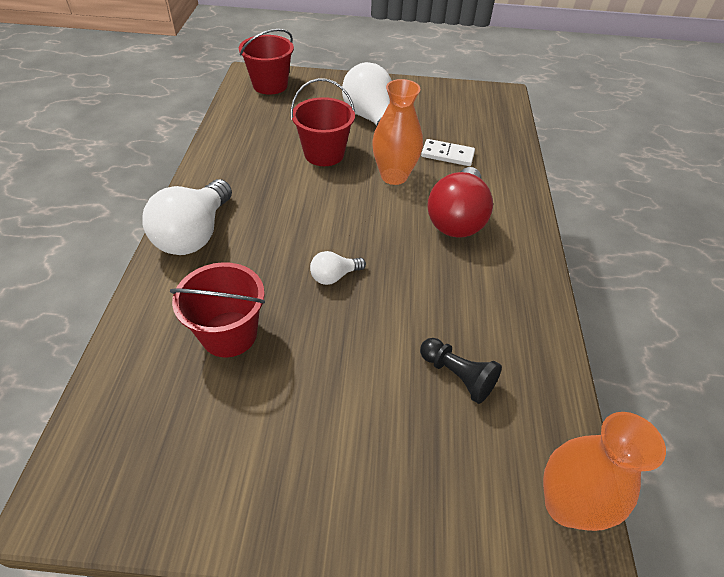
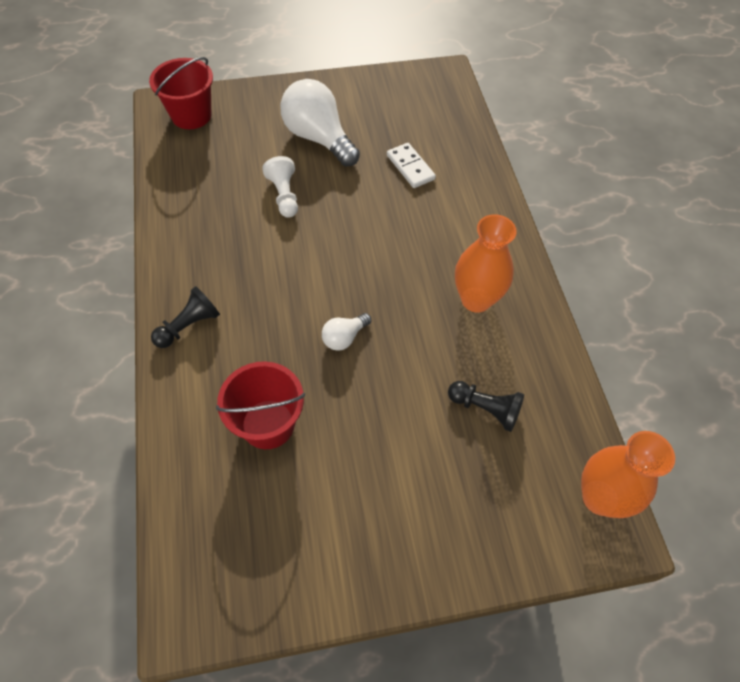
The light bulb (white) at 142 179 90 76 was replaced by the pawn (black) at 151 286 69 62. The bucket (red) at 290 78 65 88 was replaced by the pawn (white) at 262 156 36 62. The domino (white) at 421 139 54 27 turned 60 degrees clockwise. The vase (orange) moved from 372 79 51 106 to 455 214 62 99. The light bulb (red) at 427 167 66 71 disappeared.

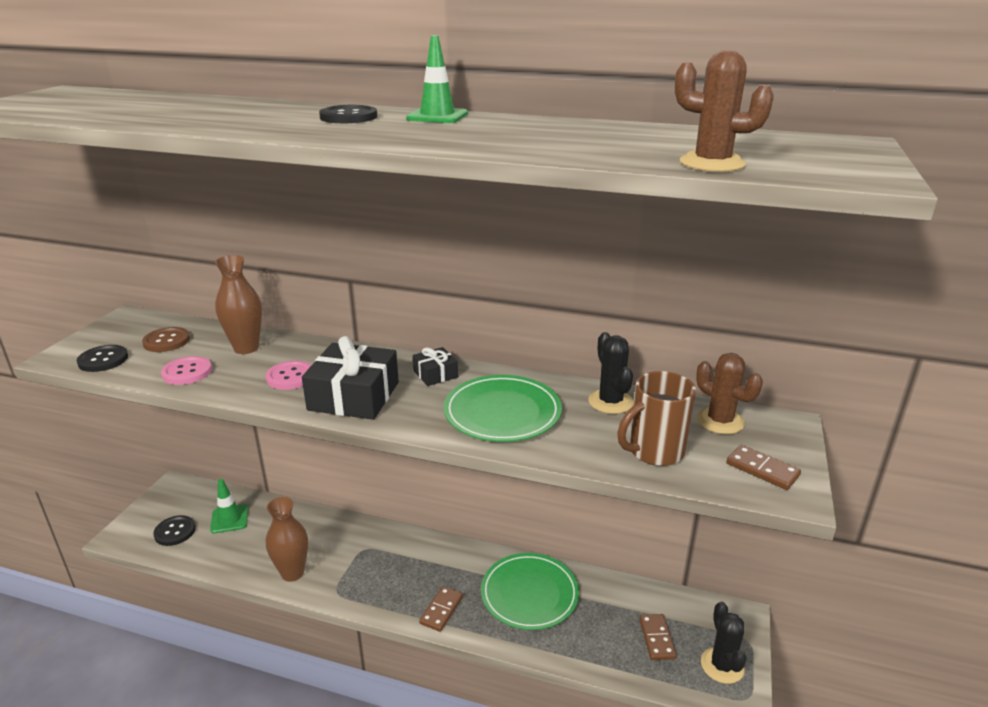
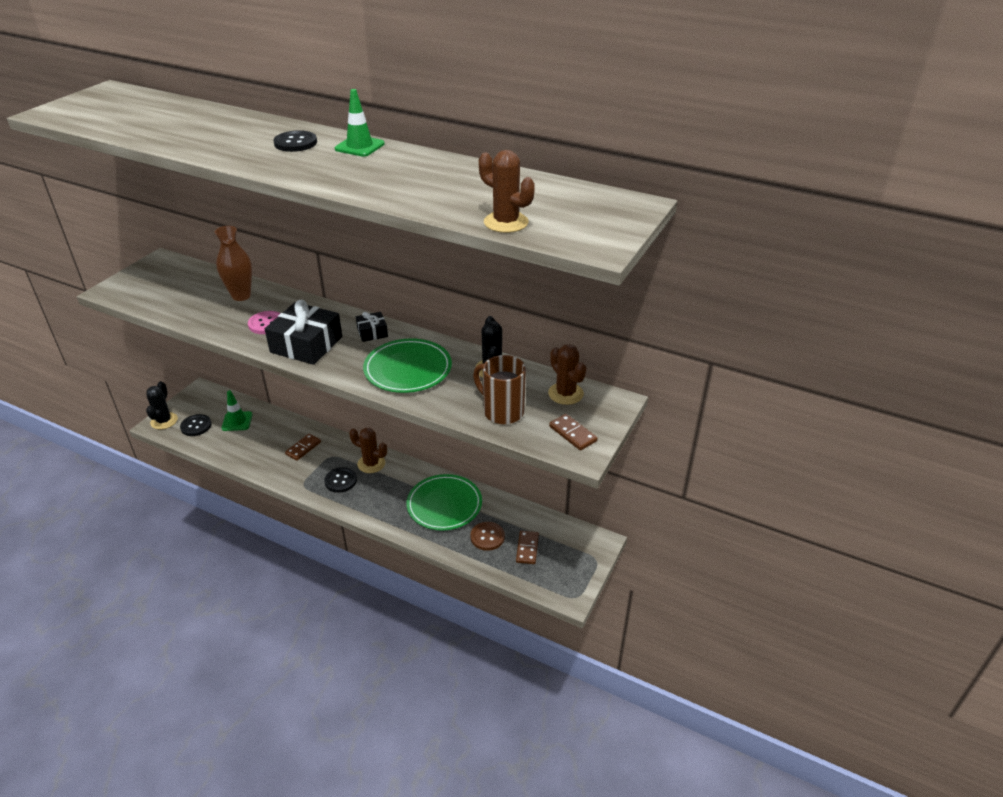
The cactus (black) moved from 701 602 45 82 to 146 381 32 48. The domino (brown) moved from 419 586 44 46 to 285 433 36 28. The button (black) moved from 77 345 51 27 to 324 467 33 26. The cactus (brown) at 349 428 38 45 appeared. The button (brown) moved from 142 327 48 25 to 471 522 34 29. The mug (brown) at 617 371 79 95 turned 60 degrees clockwise. The button (pink) at 161 356 51 29 disappeared. The vase (brown) at 266 497 42 85 disappeared.

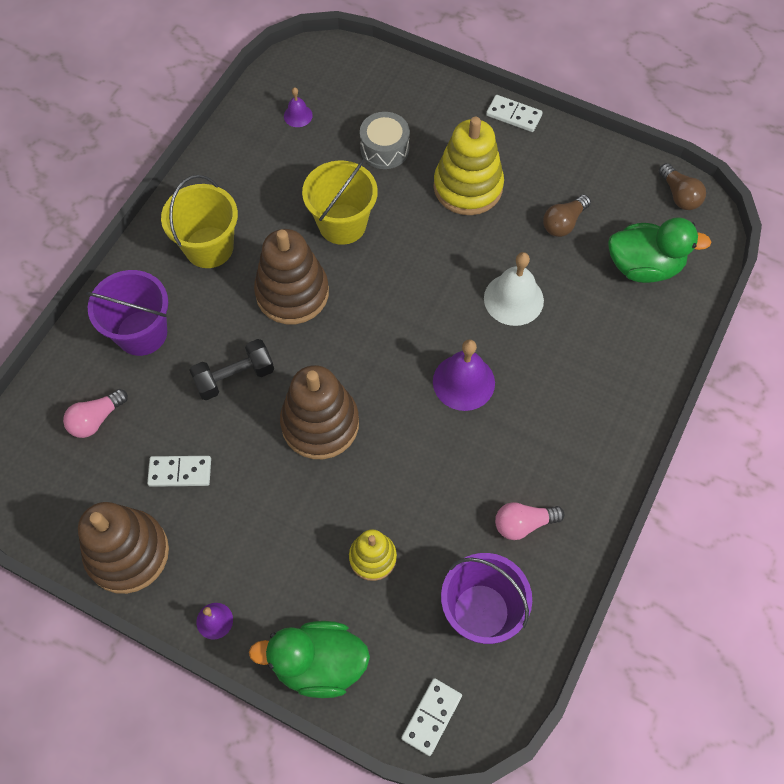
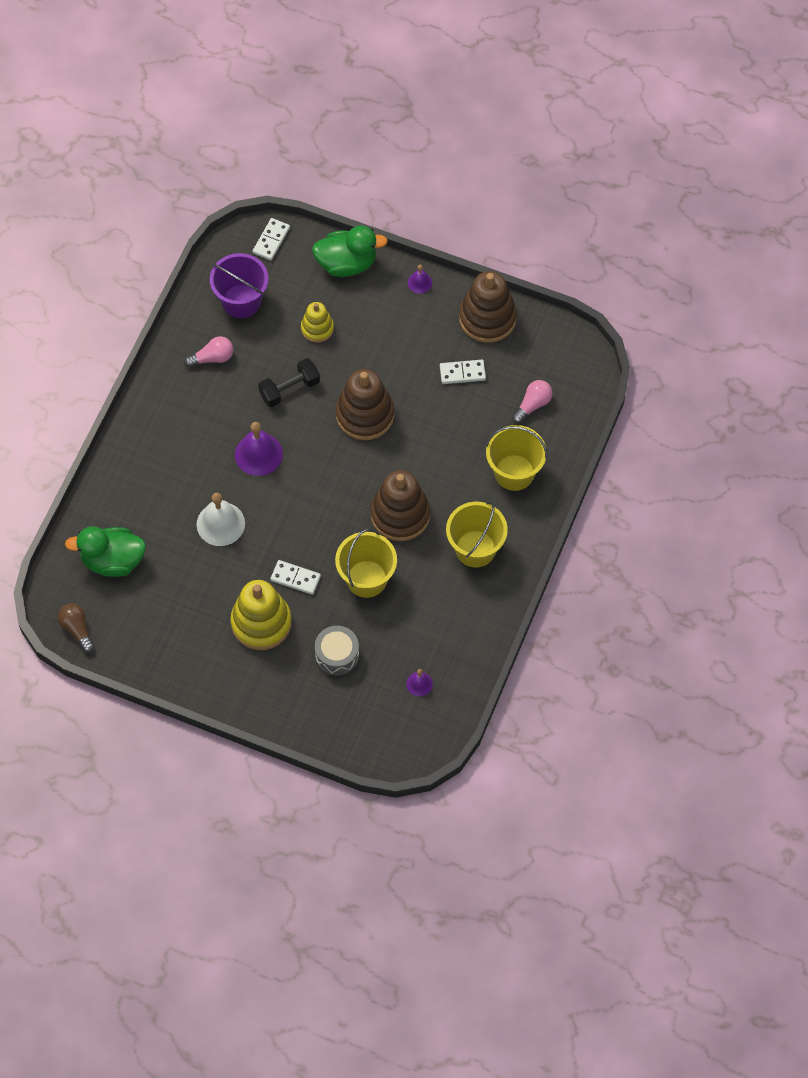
The dumbbell (black) moved from 190 339 84 61 to 258 358 62 49. The domino (white) moved from 486 95 57 37 to 271 560 50 35. The bucket (purple) at 86 270 82 86 became the bucket (yellow) at 486 425 61 66. The light bulb (brown) at 543 195 48 42 disappeared.

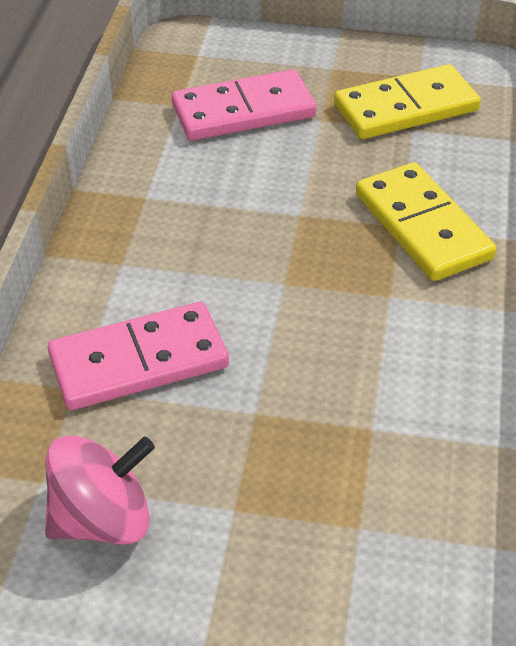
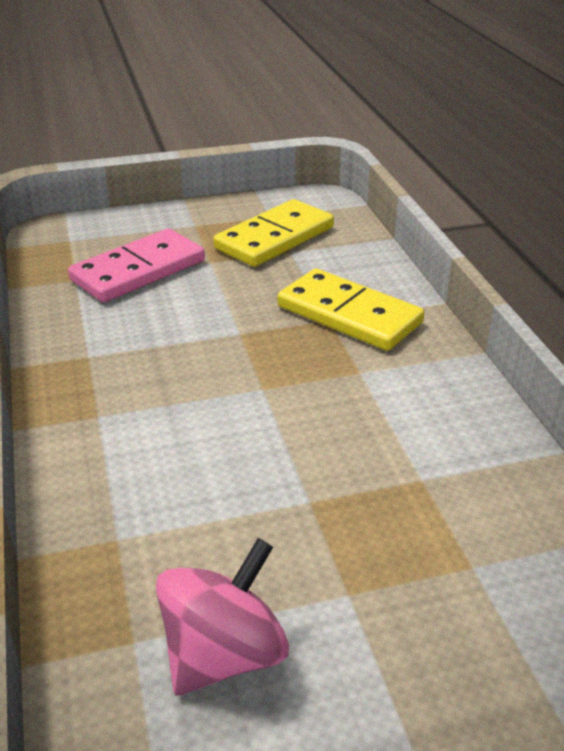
The domino (pink) at 48 302 181 108 disappeared.

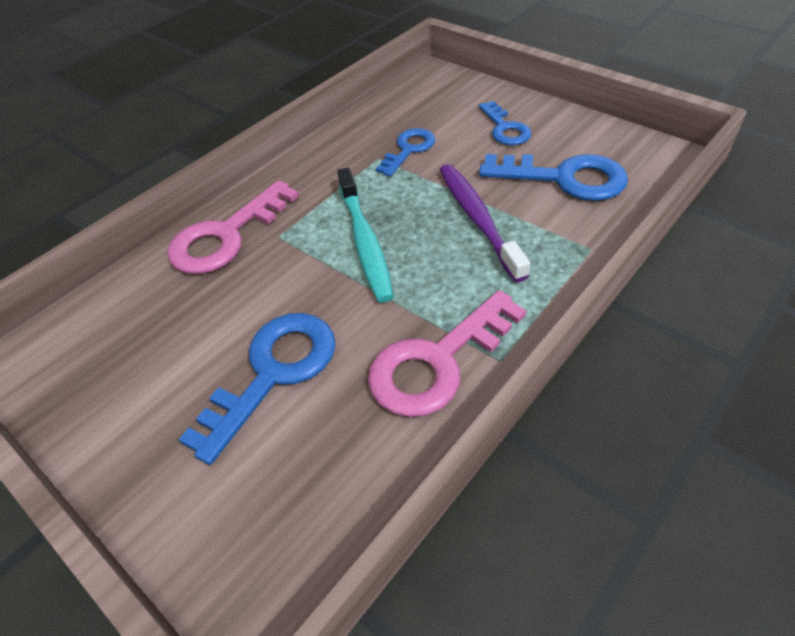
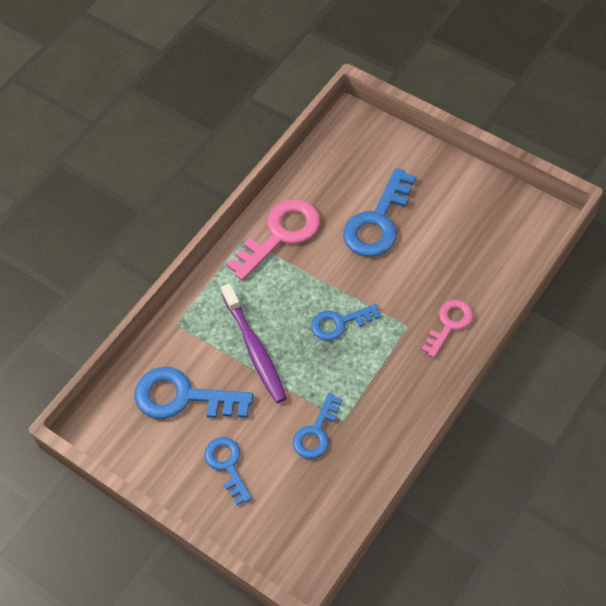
The toothbrush (turquoise) at 337 168 57 135 was replaced by the key (blue) at 311 304 69 37. The key (pink) at 167 180 132 94 changed to 0.61 times the size.

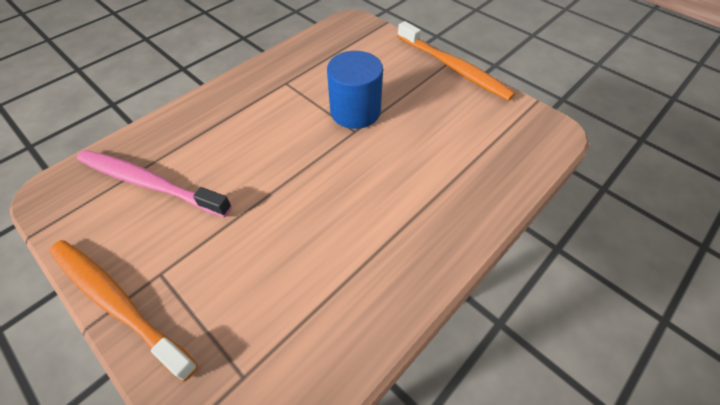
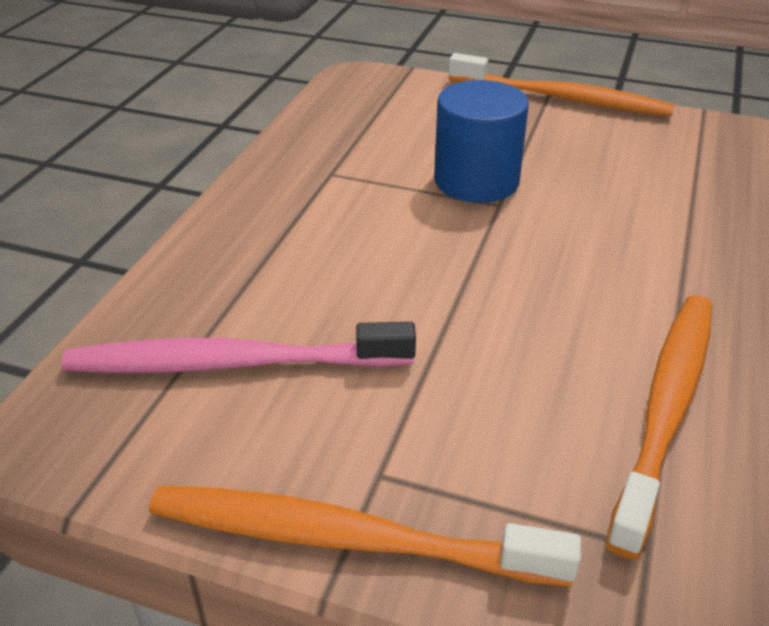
The toothbrush (orange) at 606 295 107 264 appeared.

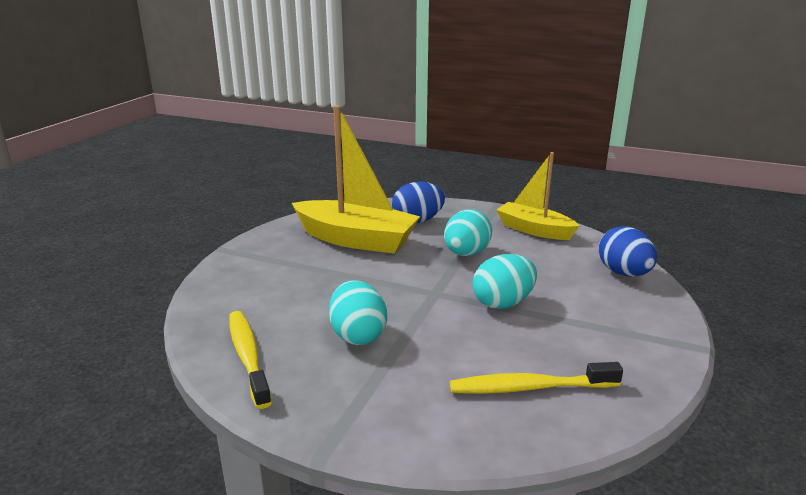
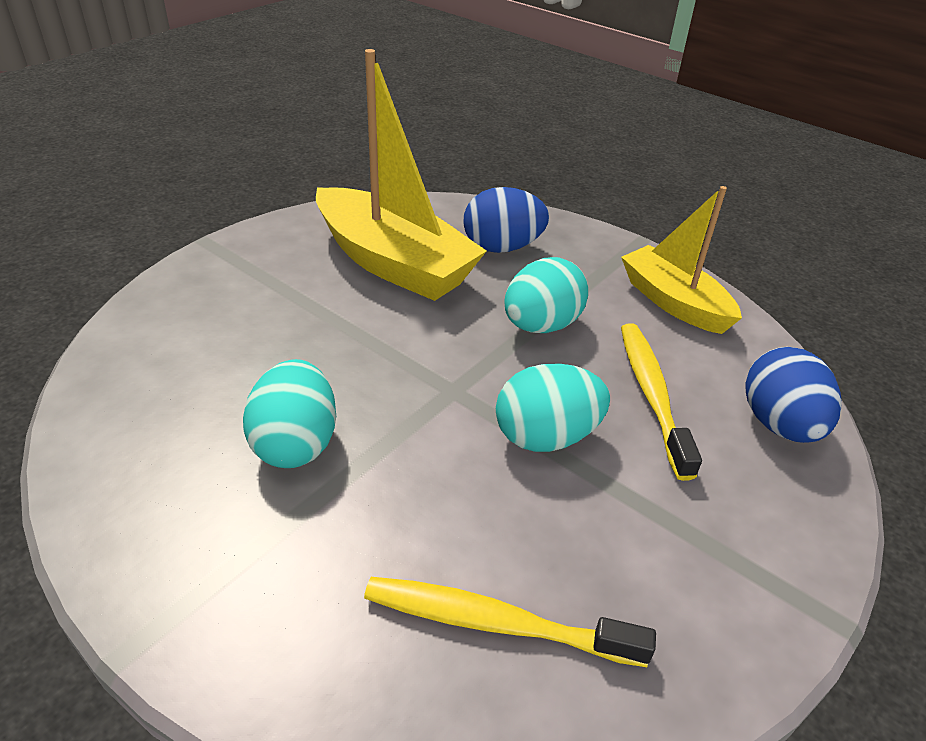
The toothbrush (yellow) moved from 229 311 43 98 to 621 323 81 158.

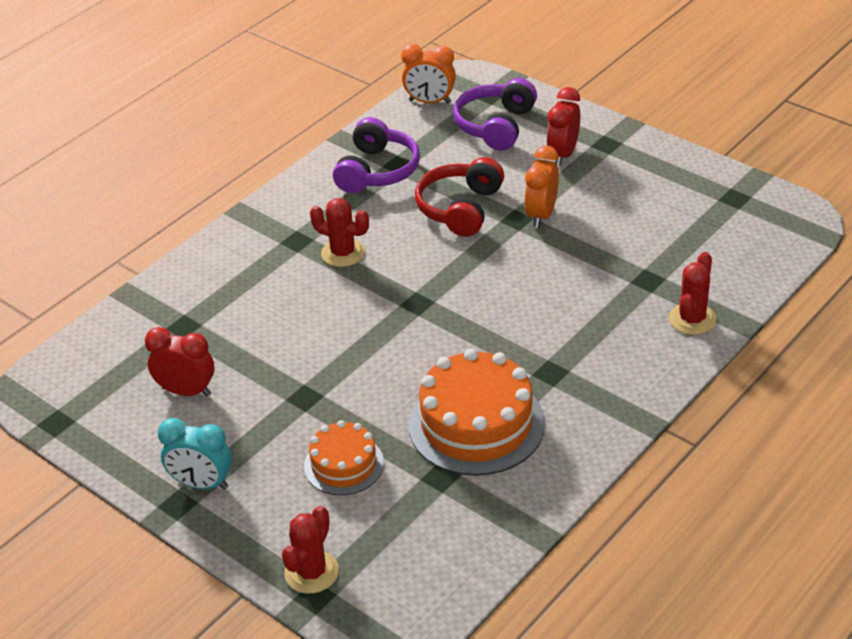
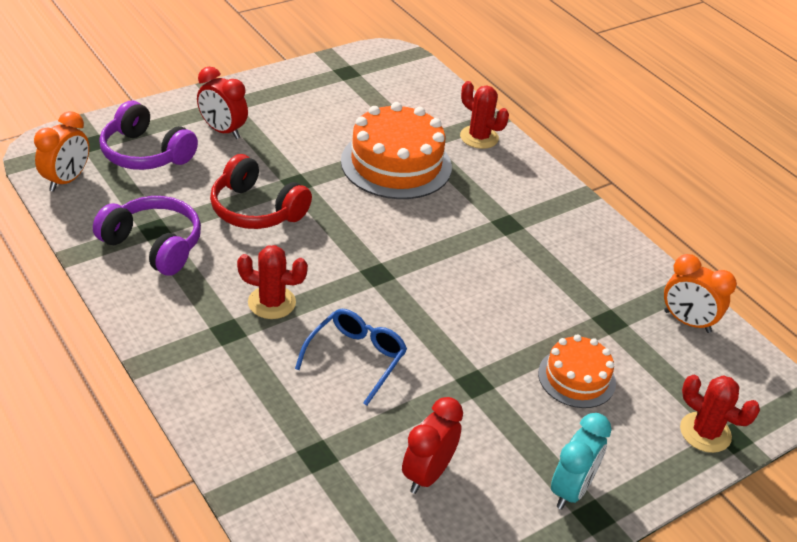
The cactus (red) at 310 198 59 69 turned 60 degrees clockwise. The glasses (blue) at 295 309 112 97 appeared. The cake (orange) moved from 409 348 136 128 to 341 102 111 97. The clock (orange) moved from 524 145 35 83 to 664 254 73 79.

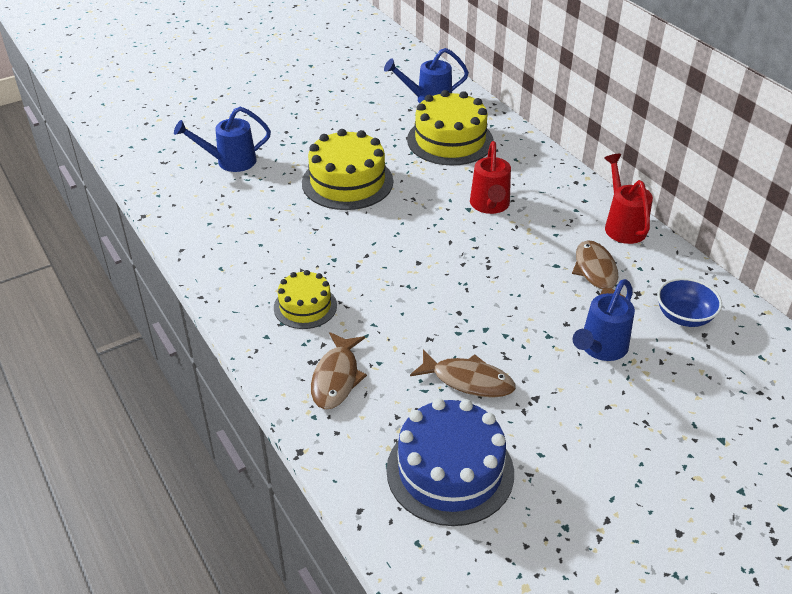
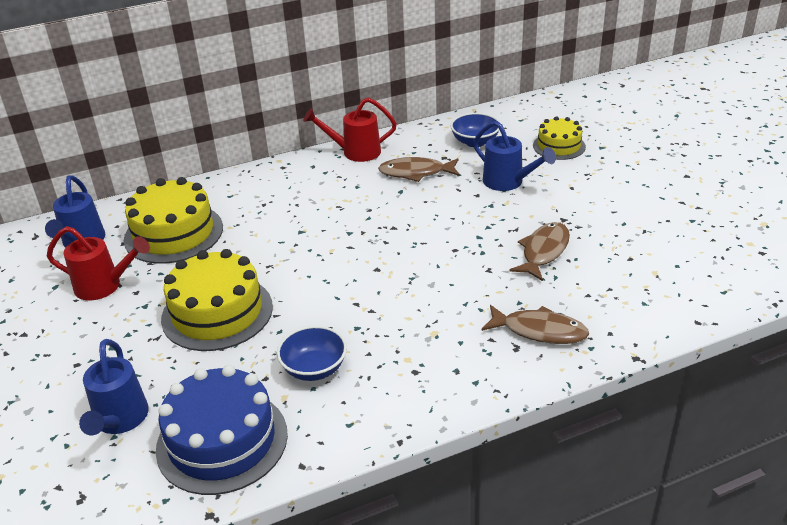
The watering can (red) moved from 470 141 41 73 to 47 226 103 74. The cake (blue) moved from 386 398 128 128 to 156 365 132 130. The bowl (blue) at 277 326 70 55 appeared. The cake (yellow) moved from 274 270 63 59 to 533 116 53 44.

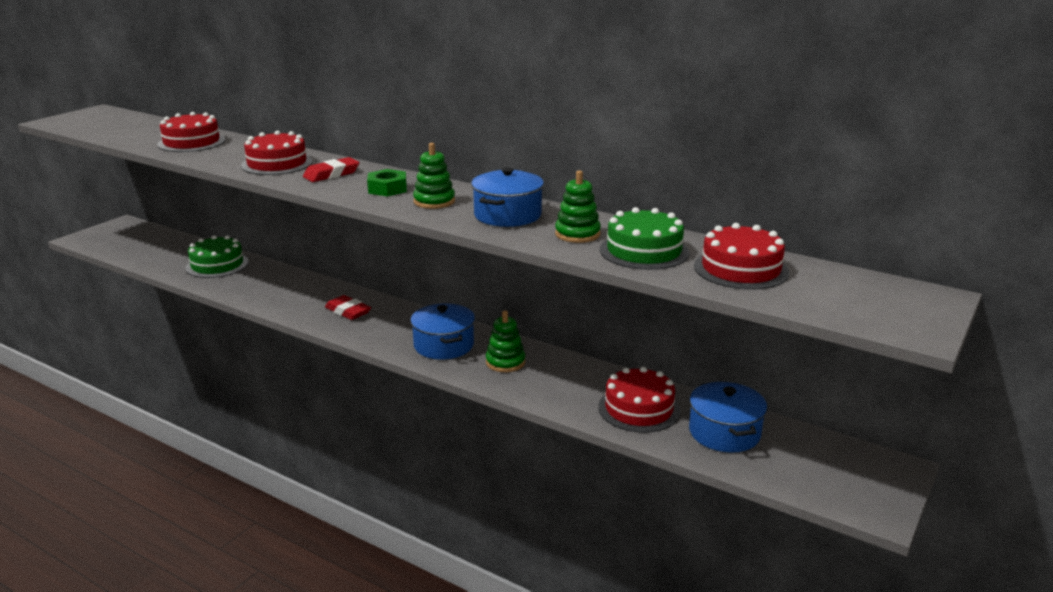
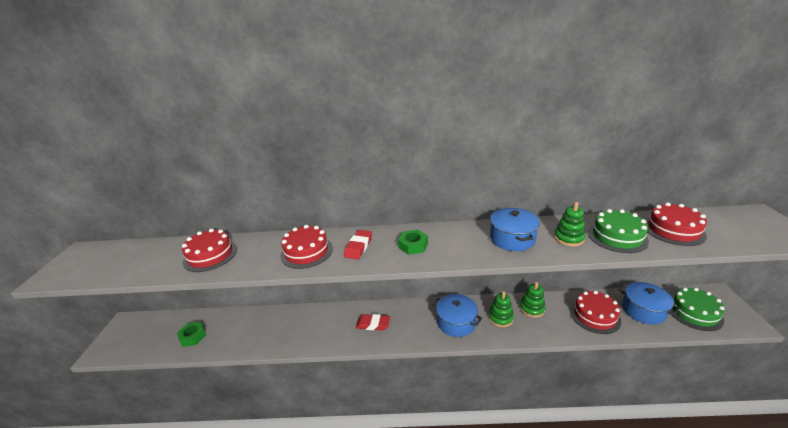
The nut (green) at 177 322 29 25 appeared. The stacking toy (green) moved from 413 143 42 66 to 520 282 26 36. The cake (green) moved from 185 235 64 43 to 670 288 55 43.

